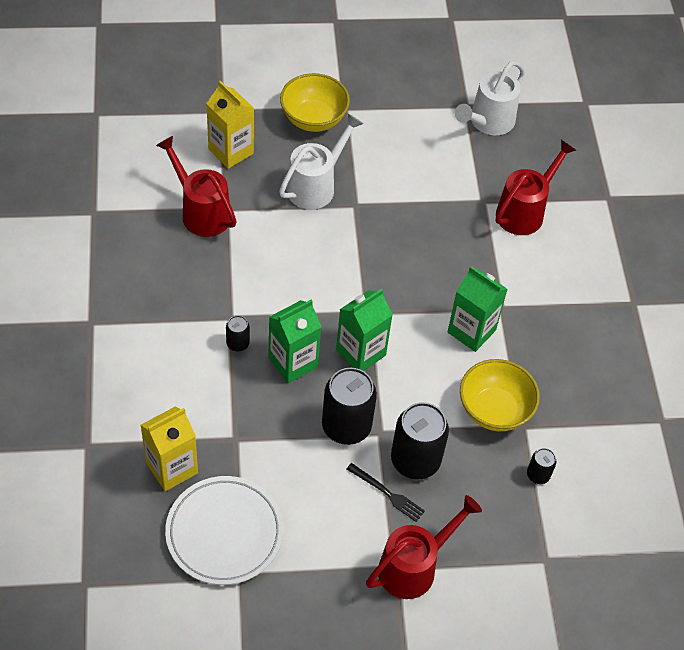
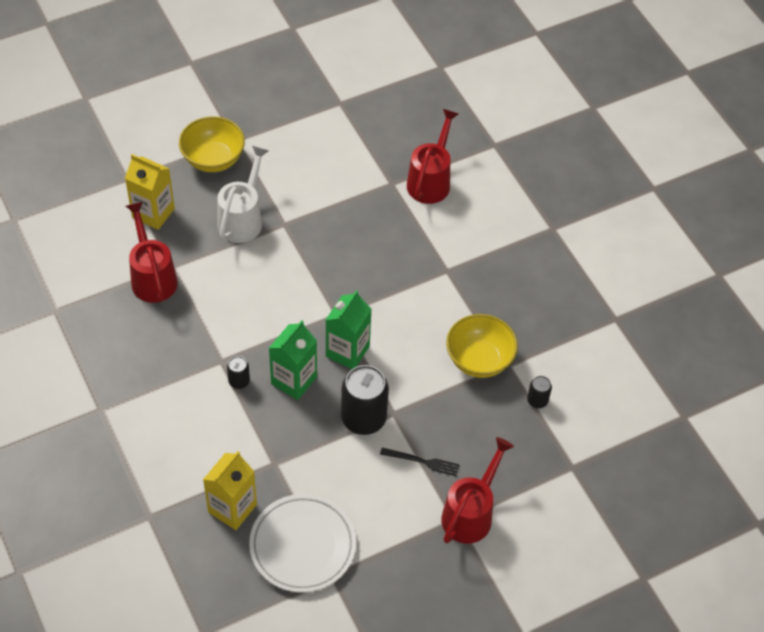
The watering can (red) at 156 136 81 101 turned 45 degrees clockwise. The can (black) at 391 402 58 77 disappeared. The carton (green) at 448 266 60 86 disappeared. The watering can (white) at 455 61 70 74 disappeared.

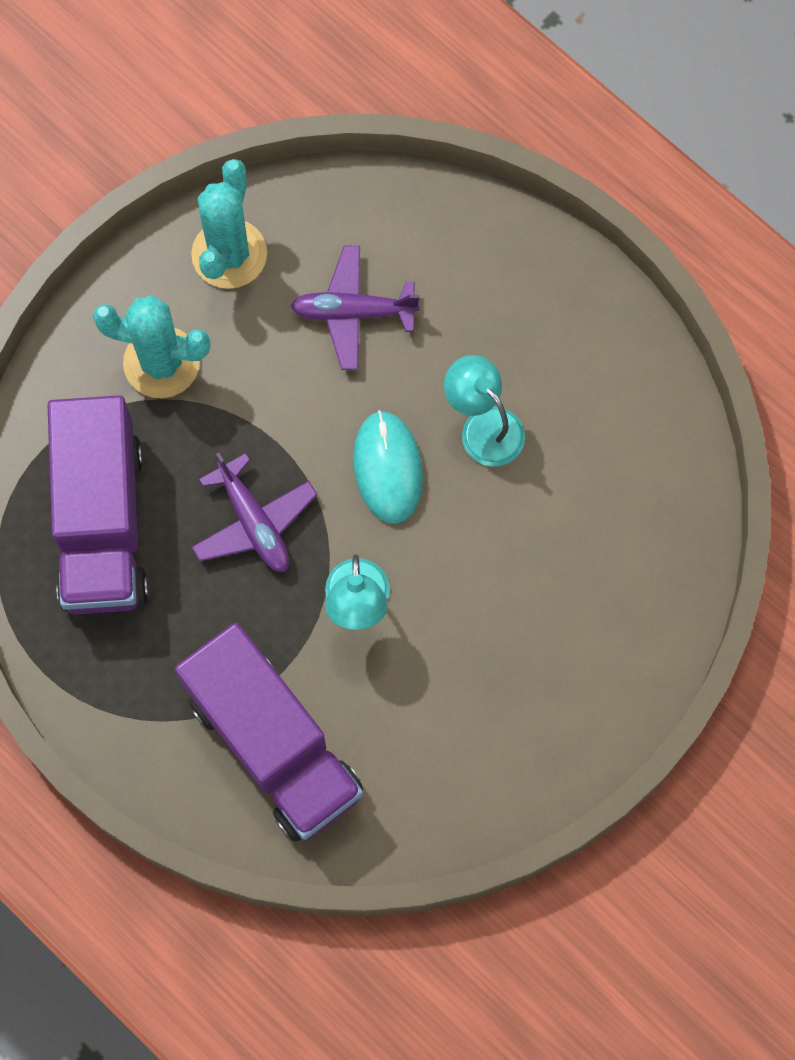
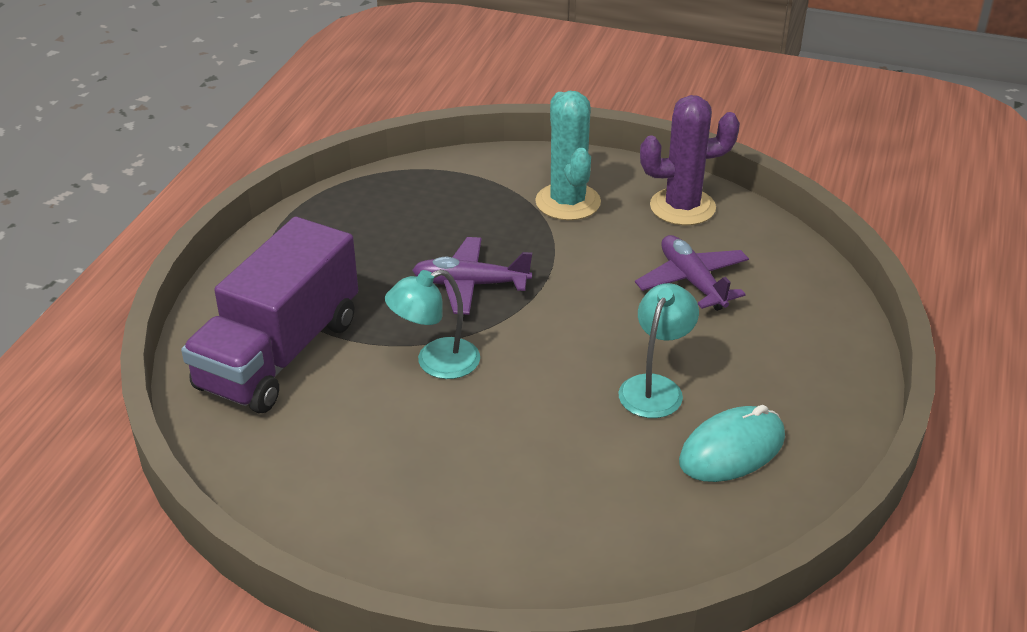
The plane (purple) at 192 453 125 119 turned 60 degrees clockwise. The cactus (turquoise) at 191 159 76 130 became the cactus (purple) at 640 95 100 130. The mouse (turquoise) moved from 353 410 70 114 to 679 405 106 77. The truck (purple) at 48 395 101 219 disappeared.

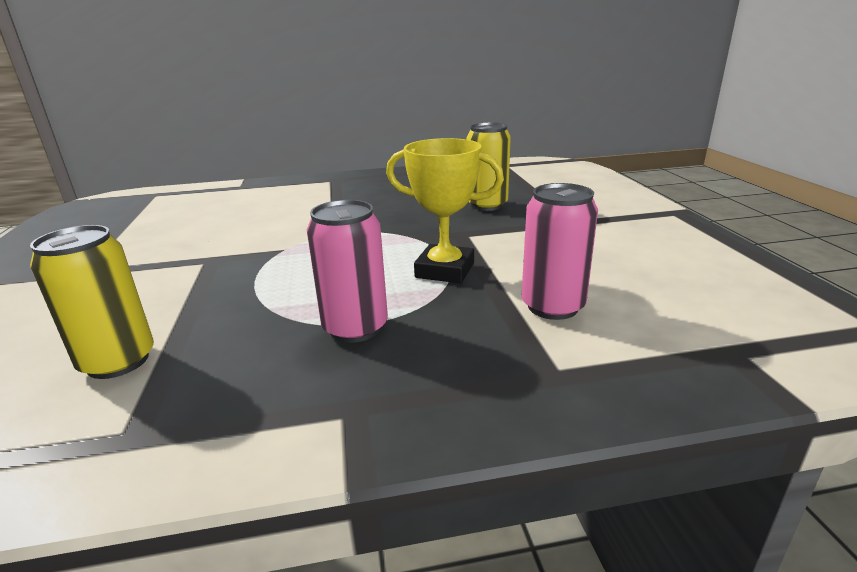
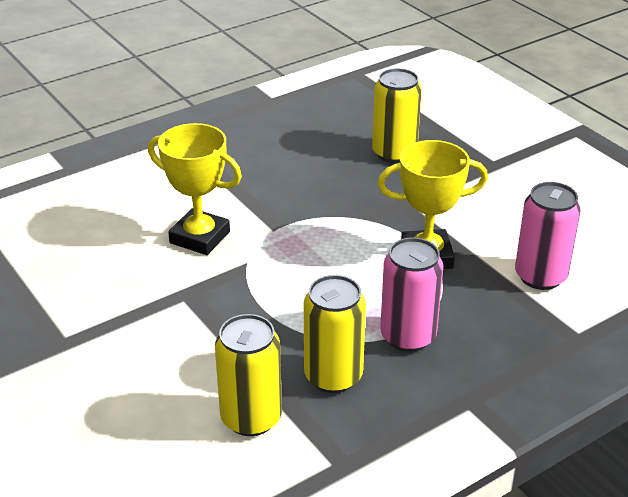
The trophy (yellow) at 148 123 94 132 appeared. The can (yellow) at 304 275 62 118 appeared.

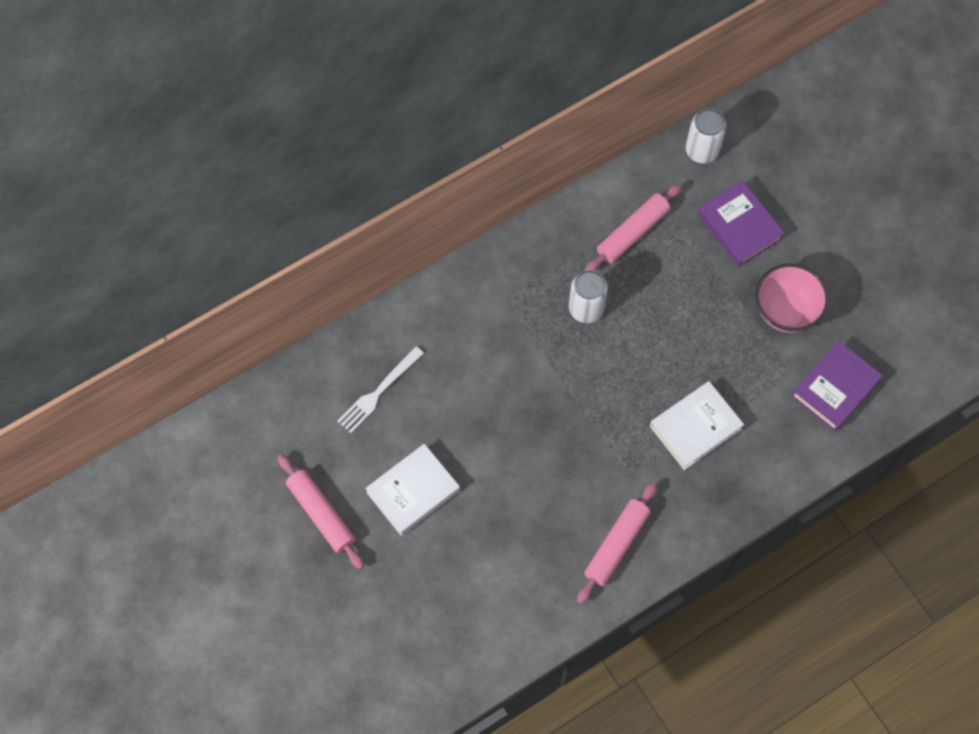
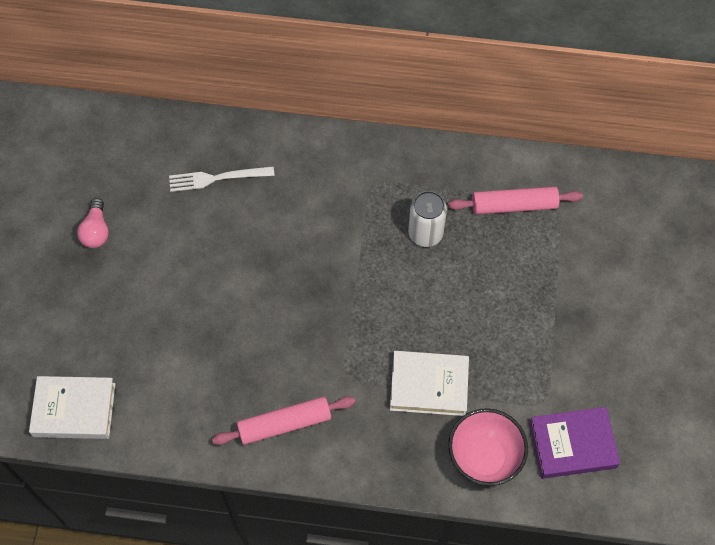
The book (white) moved from 365 444 95 92 to 29 376 86 63. The rolling pin (pink) at 277 454 87 115 was replaced by the light bulb (pink) at 77 198 32 50. The bowl (pink) moved from 755 263 74 70 to 448 408 80 78. The can (white) at 686 108 40 55 disappeared. The book (purple) at 698 180 87 87 disappeared.

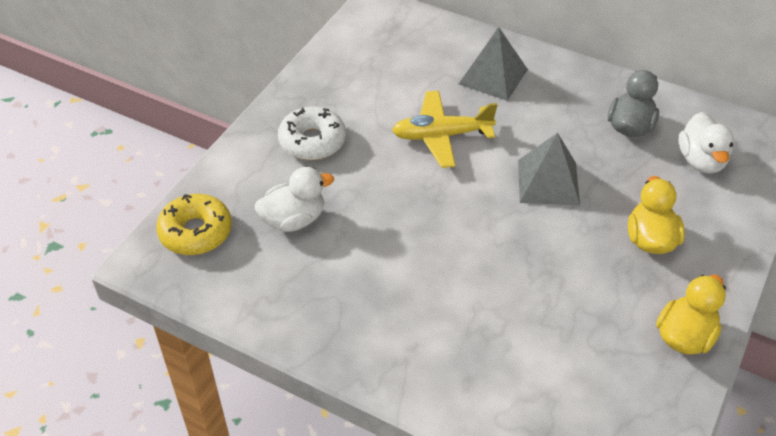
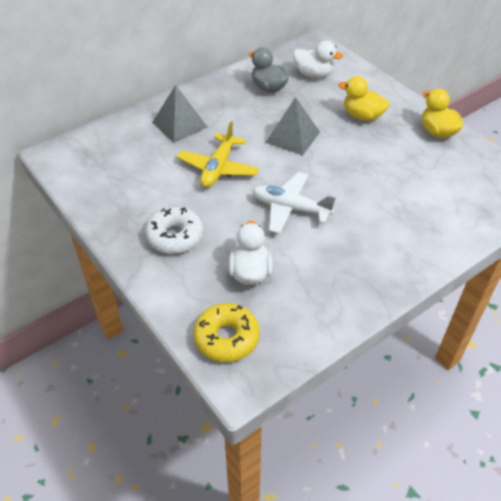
The plane (white) at 252 172 84 62 appeared.

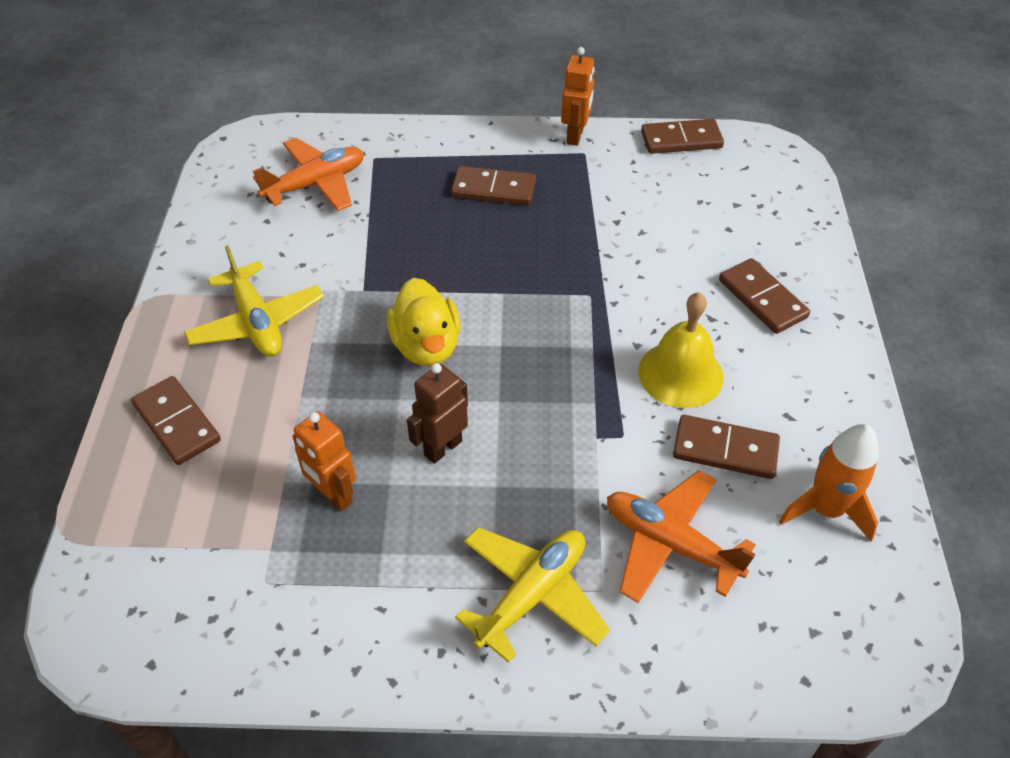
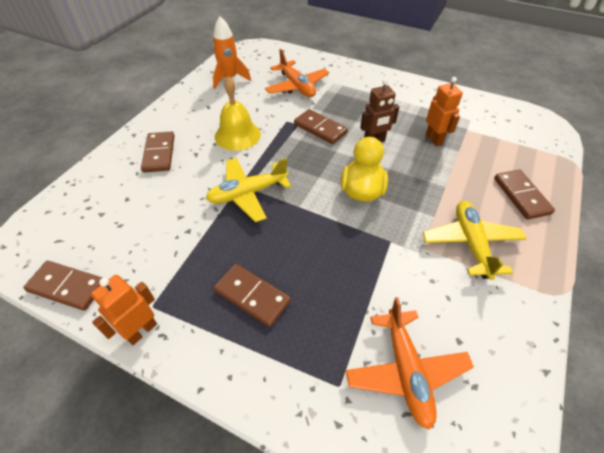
The plane (yellow) moved from 455 527 155 136 to 206 158 85 64. The domino (brown) moved from 673 415 107 64 to 294 109 54 35. The plane (orange) at 253 138 111 73 turned 90 degrees counterclockwise.

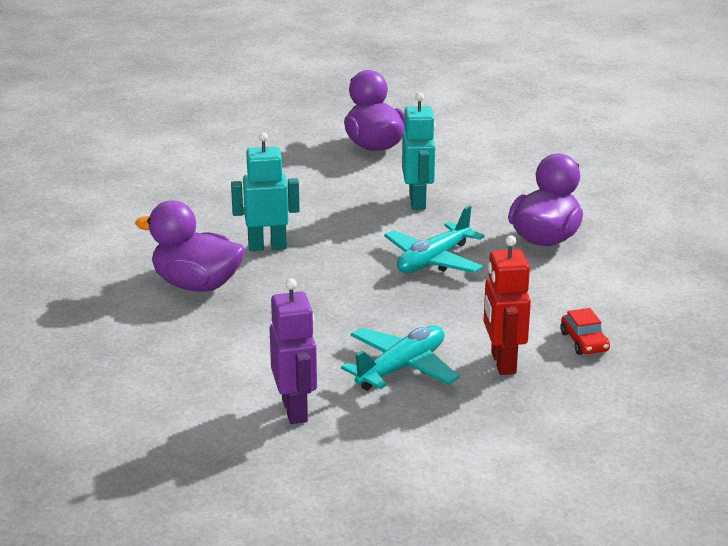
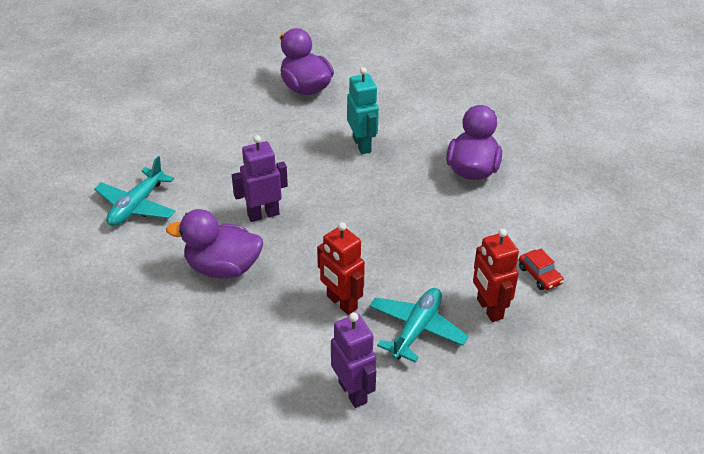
The plane (turquoise) moved from 384 206 101 67 to 94 156 82 70. The robot (turquoise) at 231 132 69 119 became the robot (purple) at 232 135 56 87. The robot (red) at 317 222 48 93 appeared.

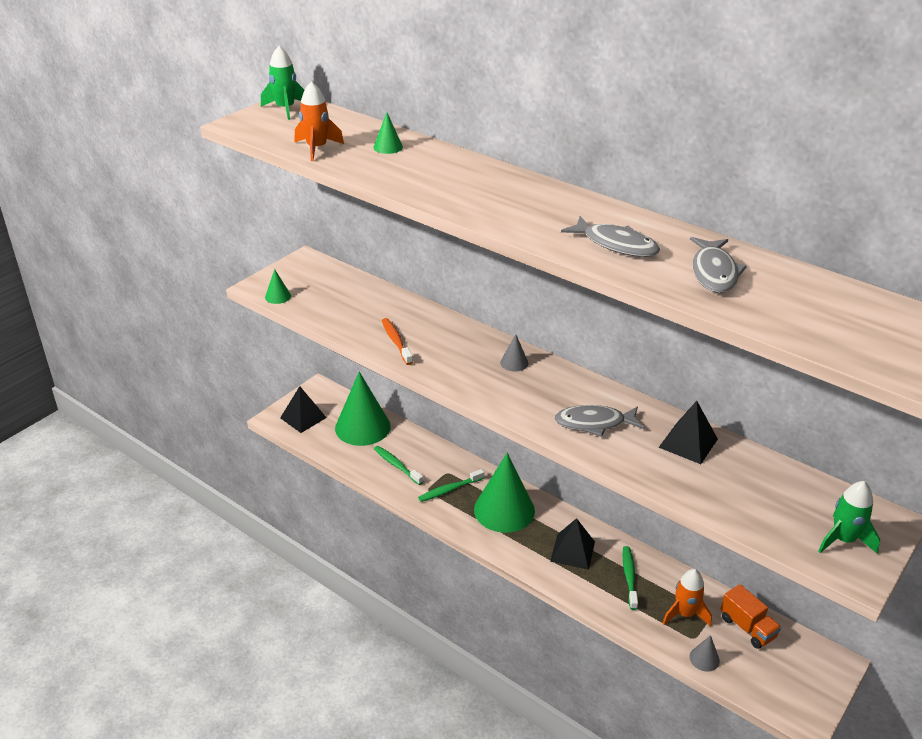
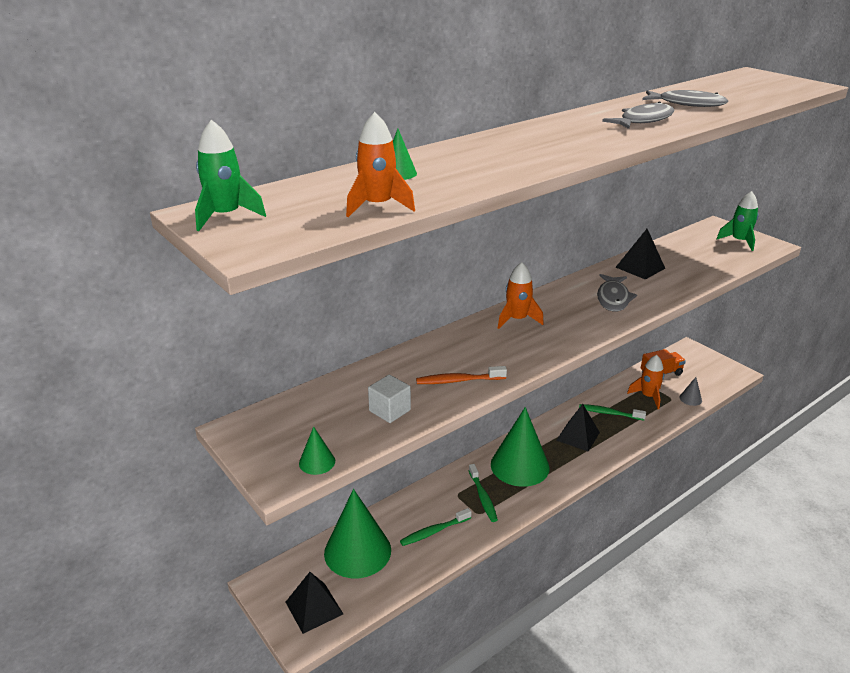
The cube (white) at 368 375 43 48 appeared. The cone (grey) at 500 334 28 38 was replaced by the rocket (orange) at 498 262 46 67.

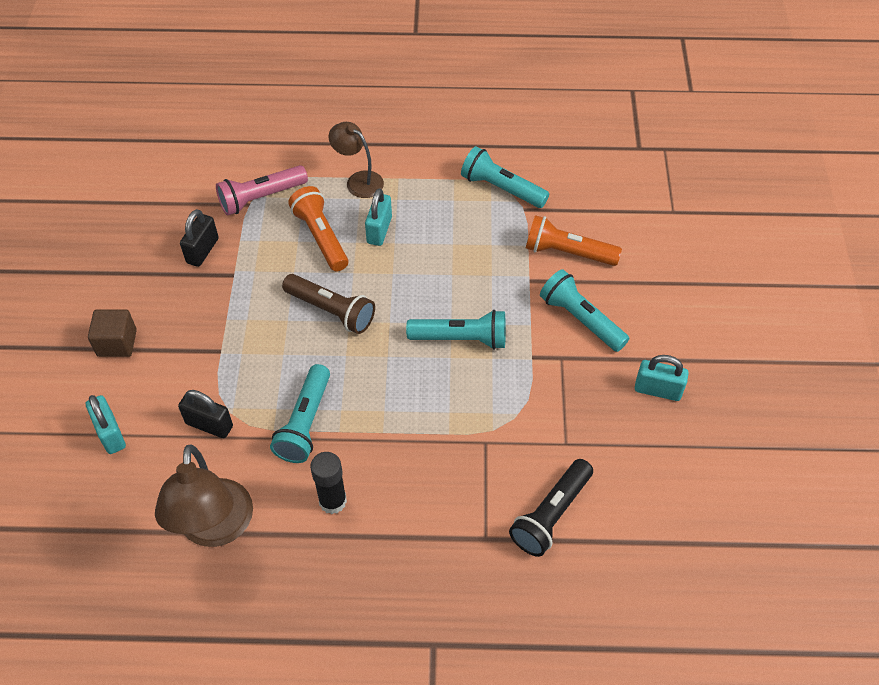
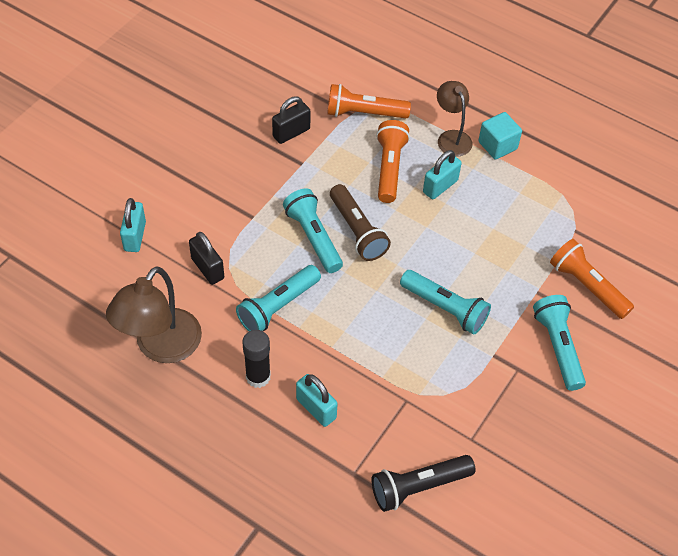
The flashlight (turquoise) moved from 461 146 88 62 to 283 188 60 85. The padlock (turquoise) moved from 635 355 54 46 to 296 374 42 53. The flashlight (pink) at 216 165 92 51 became the flashlight (orange) at 327 84 84 34. The cube (turquoise) at 478 112 44 48 appeared. The cube (brown) at 88 309 49 48 disappeared.

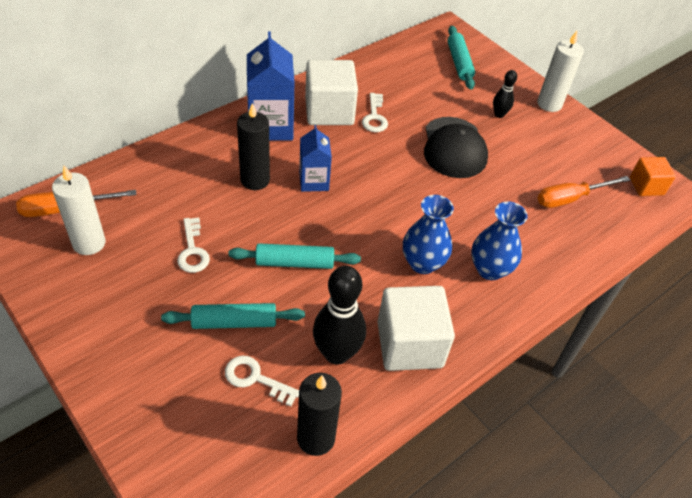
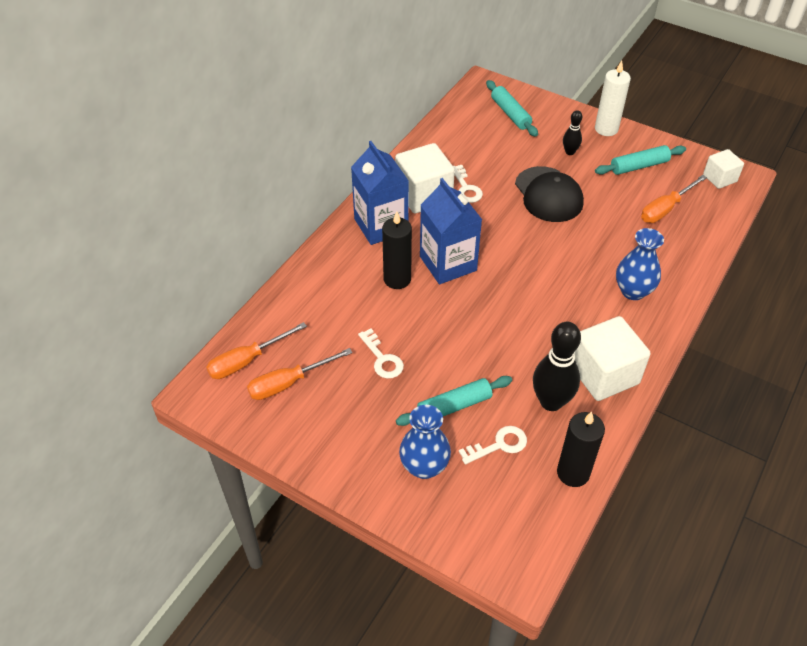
The candle (white) at 52 166 54 89 was replaced by the screwdriver (orange) at 247 348 106 52. The vase (blue) moved from 403 195 51 79 to 399 405 52 74. The carton (blue) at 299 125 33 67 changed to 1.64 times the size. The key (white) at 225 356 74 51 turned 150 degrees clockwise. The rolling pin (turquoise) moved from 228 243 133 26 to 595 145 91 30. The cube (orange) at 630 157 46 39 became the cube (white) at 703 149 41 40.

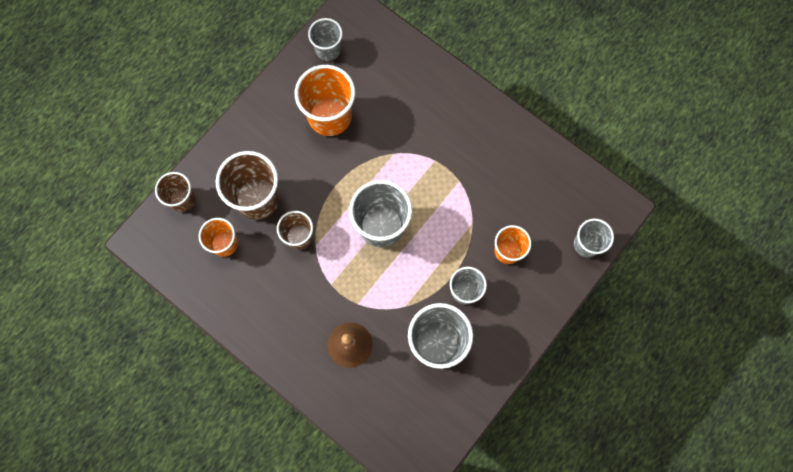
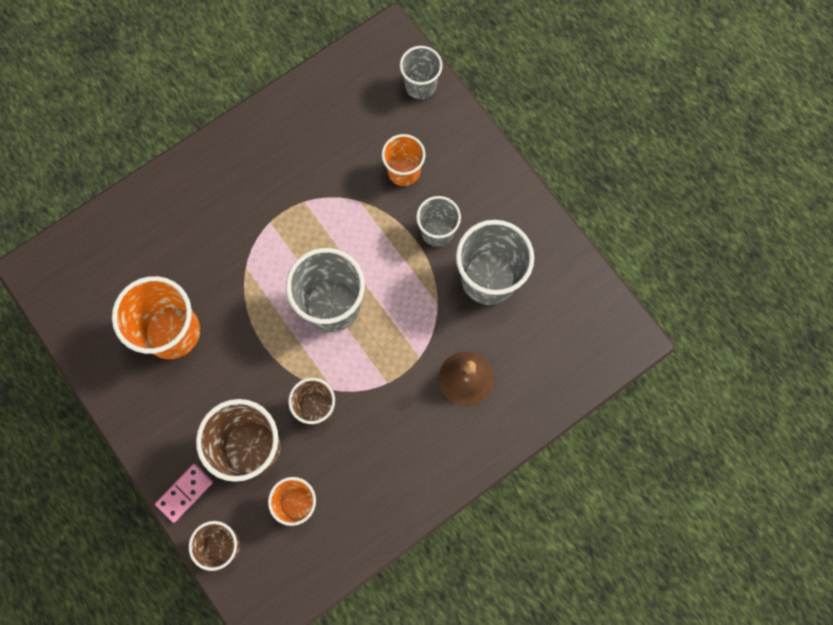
The domino (pink) at 155 464 58 59 appeared. The cup (grey) at 308 18 35 43 disappeared.

